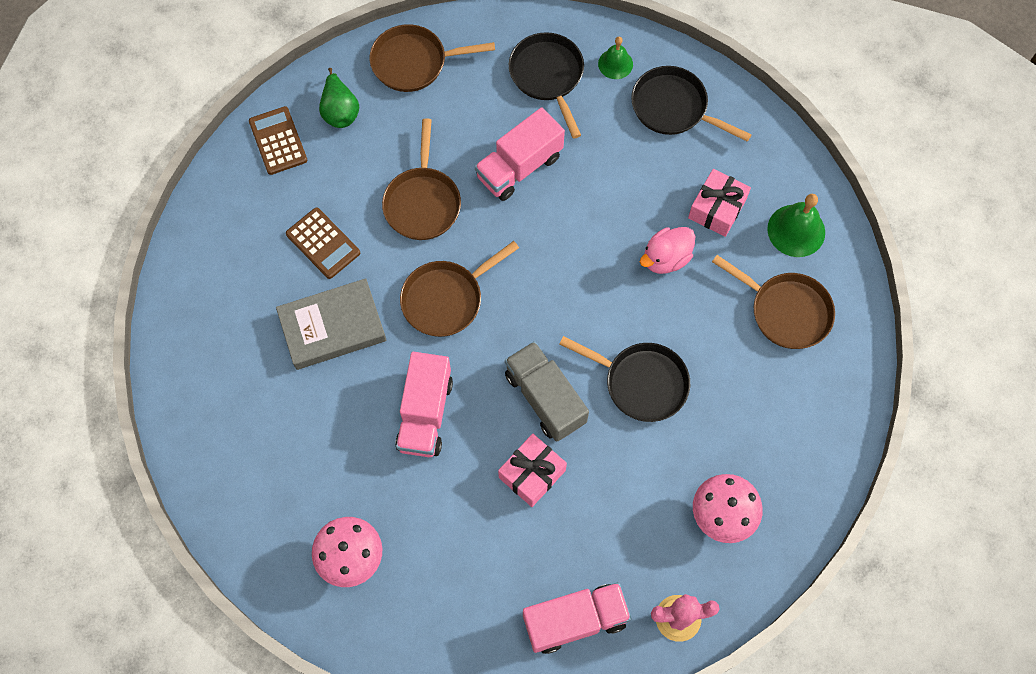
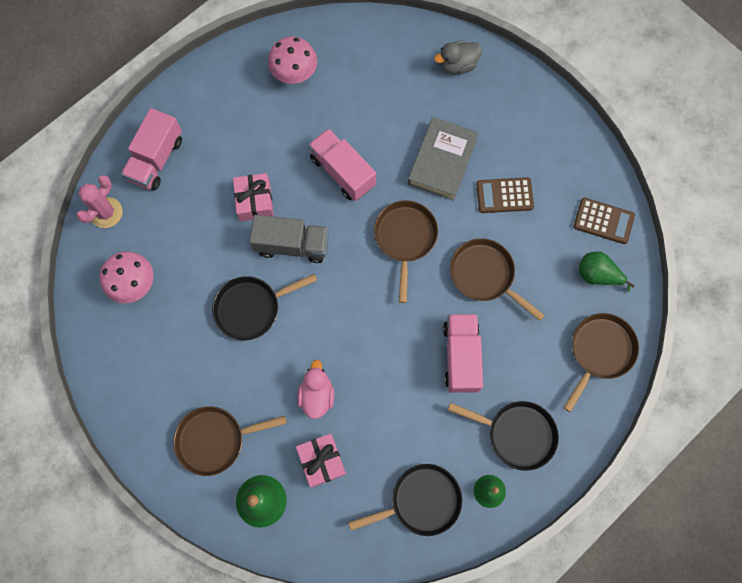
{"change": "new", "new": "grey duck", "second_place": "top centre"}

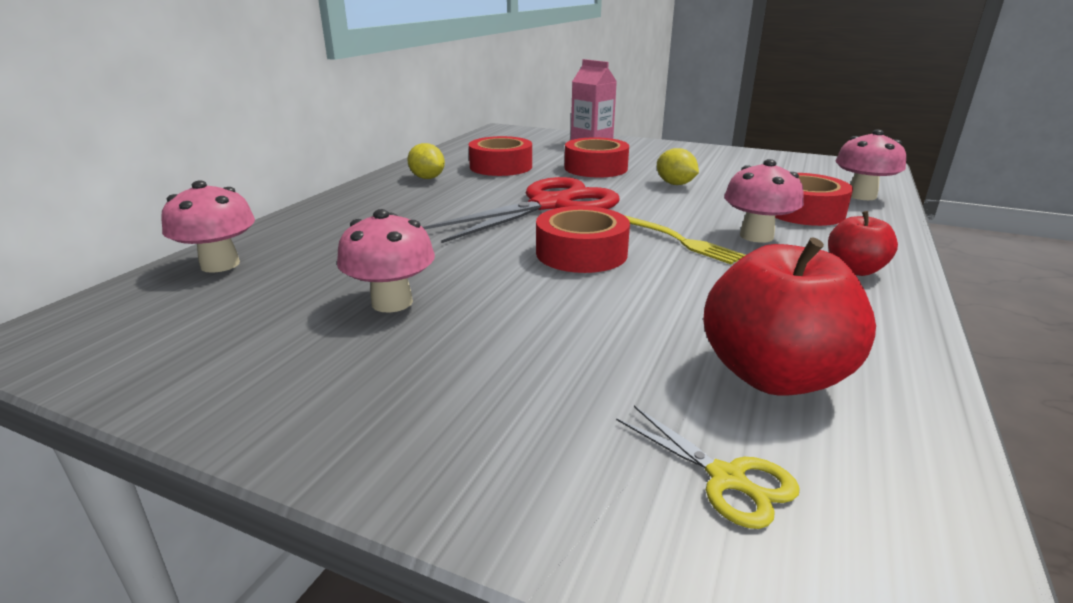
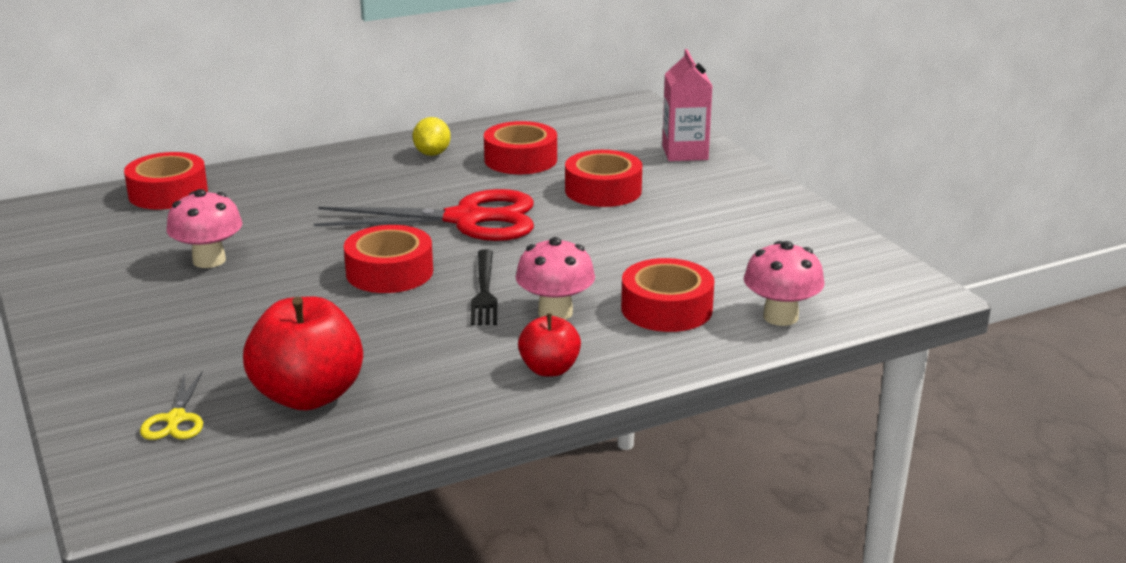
{"change": "swapped", "old": "pink mushroom (no. 1 from left)", "new": "red tape (no. 1 from left)", "first_place": "middle left", "second_place": "top left"}
{"change": "repainted", "old": "yellow fork", "new": "black fork", "first_place": "centre", "second_place": "centre"}
{"change": "gone", "old": "yellow lemon (no. 2 from left)", "first_place": "top centre"}

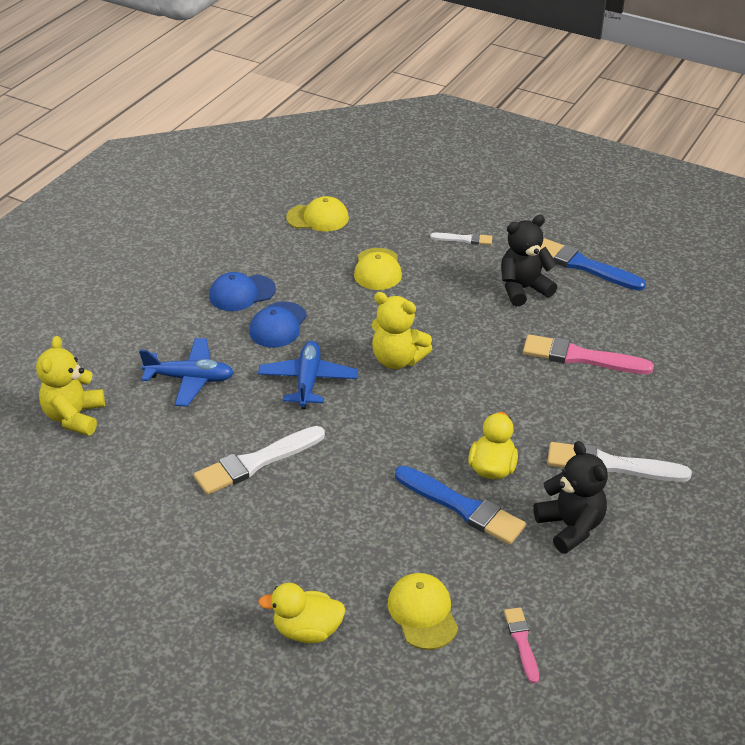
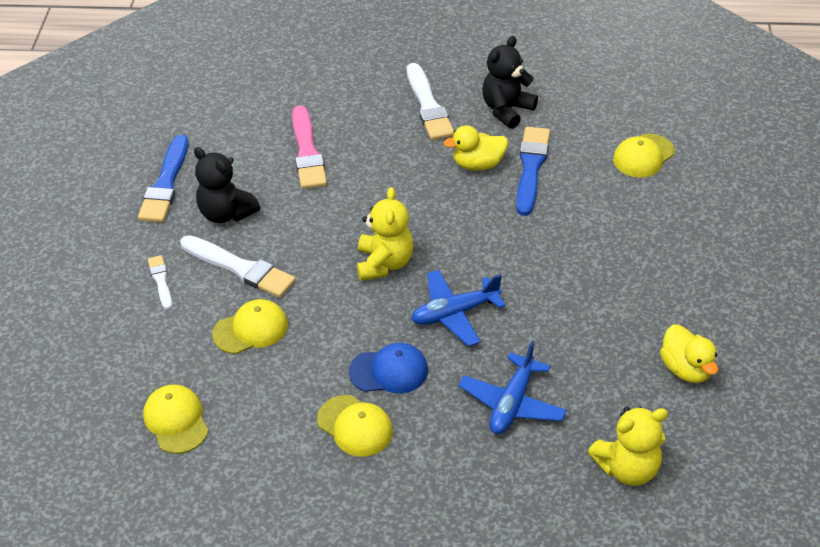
{"change": "shifted", "old": "white brush (no. 1 from left in the first image)", "new": "white brush (no. 2 from left)", "first_place": "centre", "second_place": "middle left"}
{"change": "repainted", "old": "blue cap (no. 1 from left)", "new": "yellow cap (no. 3 from left)", "first_place": "middle left", "second_place": "bottom centre"}
{"change": "rotated", "old": "blue plane (no. 1 from left in the first image)", "first_place": "middle left", "second_place": "bottom centre", "degrees": -135}
{"change": "shifted", "old": "yellow duck (no. 1 from left in the first image)", "new": "yellow duck (no. 2 from left)", "first_place": "bottom centre", "second_place": "middle right"}
{"change": "gone", "old": "pink brush (no. 1 from left)", "first_place": "bottom right"}

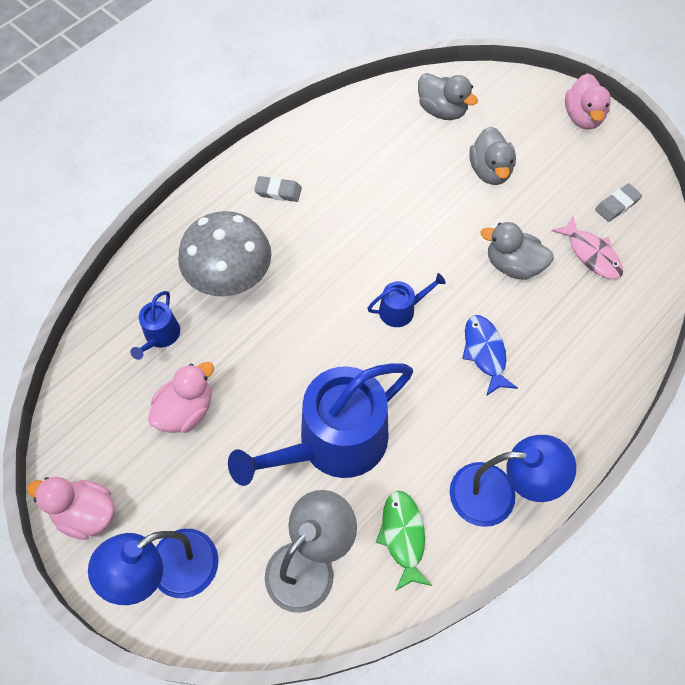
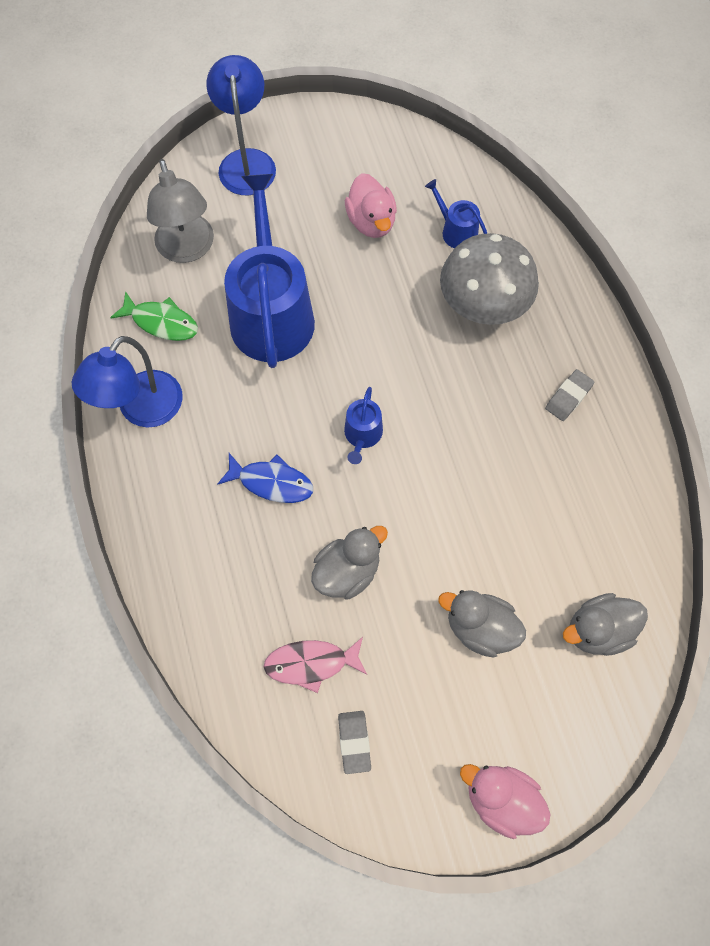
{"change": "gone", "old": "pink duck (no. 1 from left)", "first_place": "bottom left"}

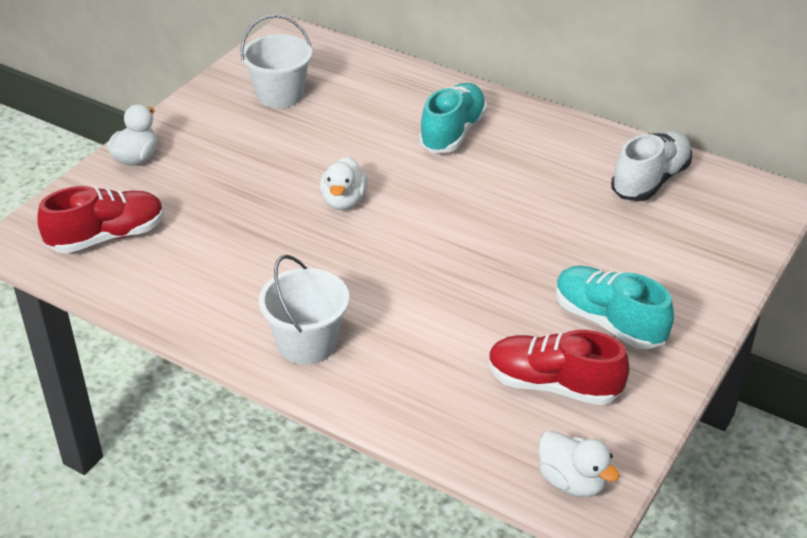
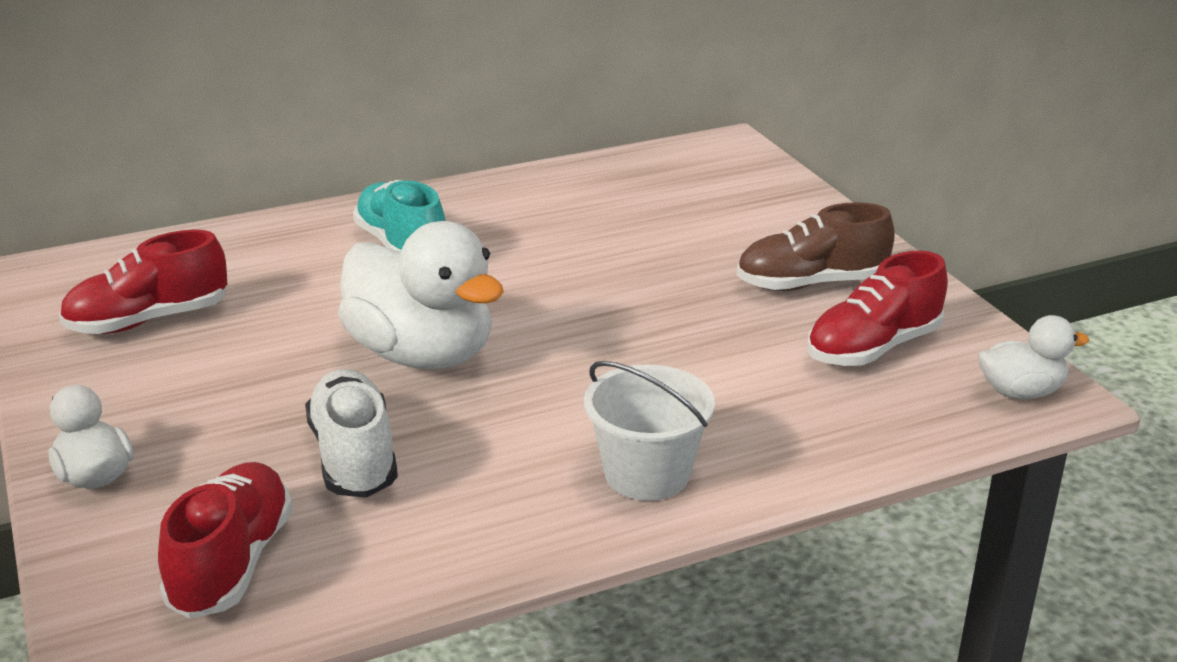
{"change": "swapped", "old": "white bucket (no. 1 from left)", "new": "red shoe (no. 1 from left)", "first_place": "top centre", "second_place": "middle left"}
{"change": "shifted", "old": "white shoe", "first_place": "top right", "second_place": "middle left"}
{"change": "scaled", "old": "white duck (no. 2 from left)", "first_place": "centre", "second_place": "centre", "factor": 1.97}
{"change": "repainted", "old": "turquoise shoe (no. 2 from left)", "new": "brown shoe", "first_place": "middle right", "second_place": "middle right"}

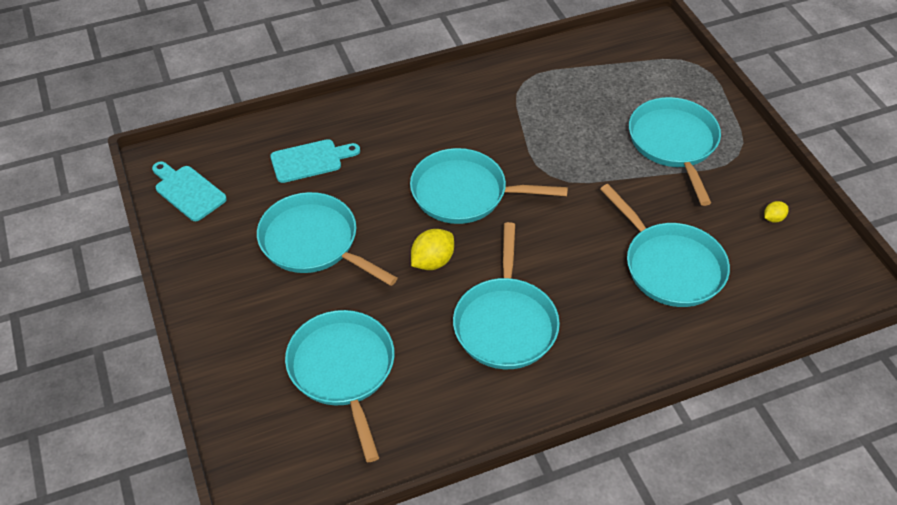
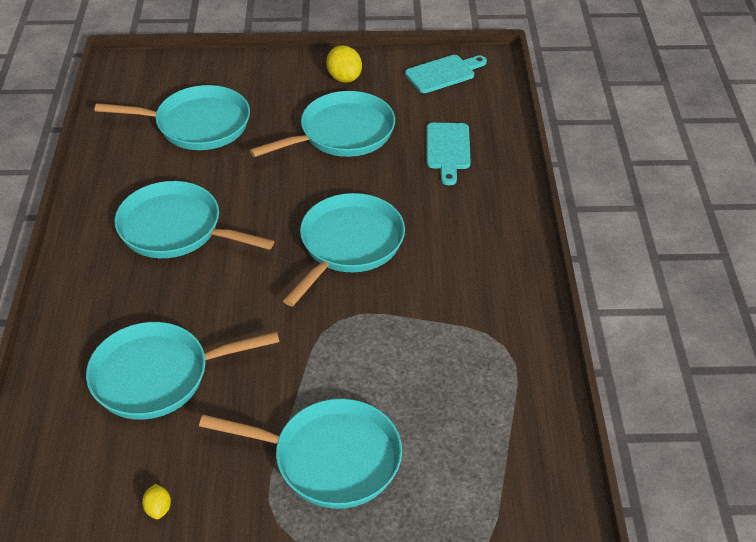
{"change": "shifted", "old": "yellow lemon (no. 1 from left in the first image)", "new": "yellow lemon (no. 2 from left)", "first_place": "centre", "second_place": "top centre"}

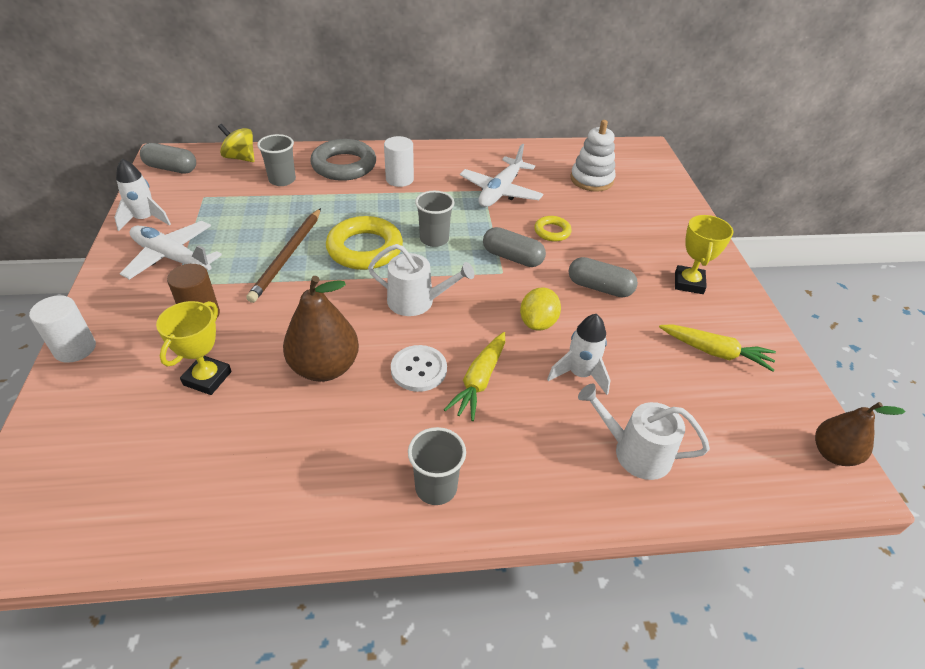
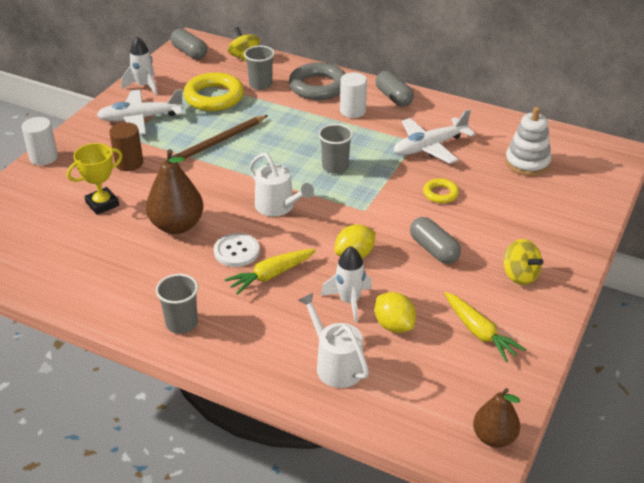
{"change": "rotated", "old": "white plane (no. 1 from left)", "first_place": "middle left", "second_place": "top left", "degrees": -75}
{"change": "shifted", "old": "yellow ring (no. 1 from left)", "first_place": "centre", "second_place": "top left"}
{"change": "new", "new": "yellow lemon (no. 2 from left)", "second_place": "centre"}
{"change": "shifted", "old": "grey capsule (no. 2 from left)", "first_place": "centre", "second_place": "top centre"}
{"change": "swapped", "old": "yellow trophy (no. 2 from left)", "new": "yellow spinning top (no. 2 from left)", "first_place": "middle right", "second_place": "middle right"}

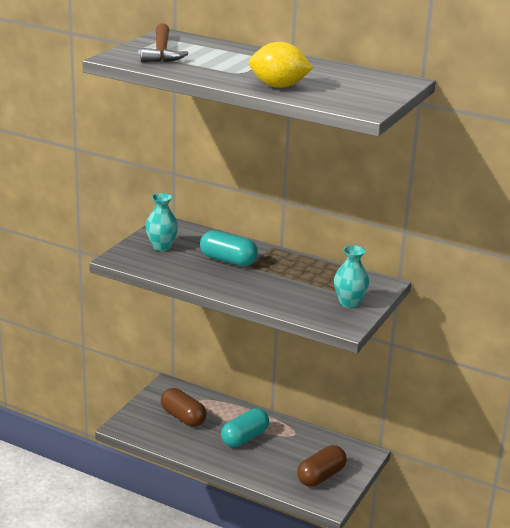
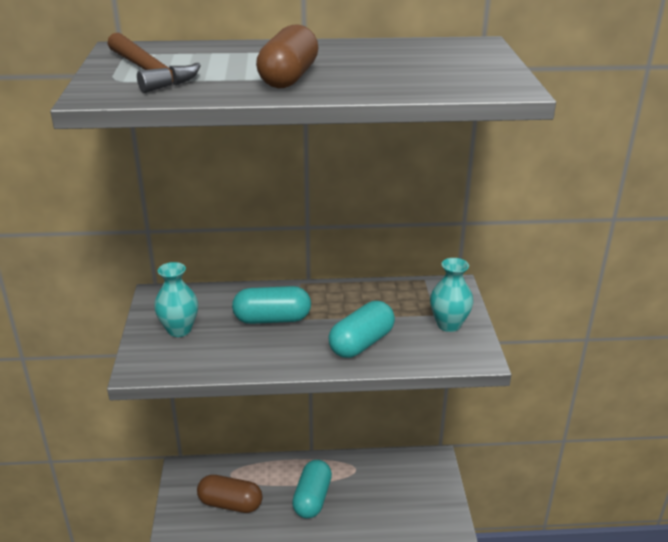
{"change": "shifted", "old": "brown capsule (no. 2 from left)", "first_place": "bottom centre", "second_place": "top centre"}
{"change": "new", "new": "turquoise capsule (no. 3 from left)", "second_place": "centre"}
{"change": "gone", "old": "yellow lemon", "first_place": "top centre"}

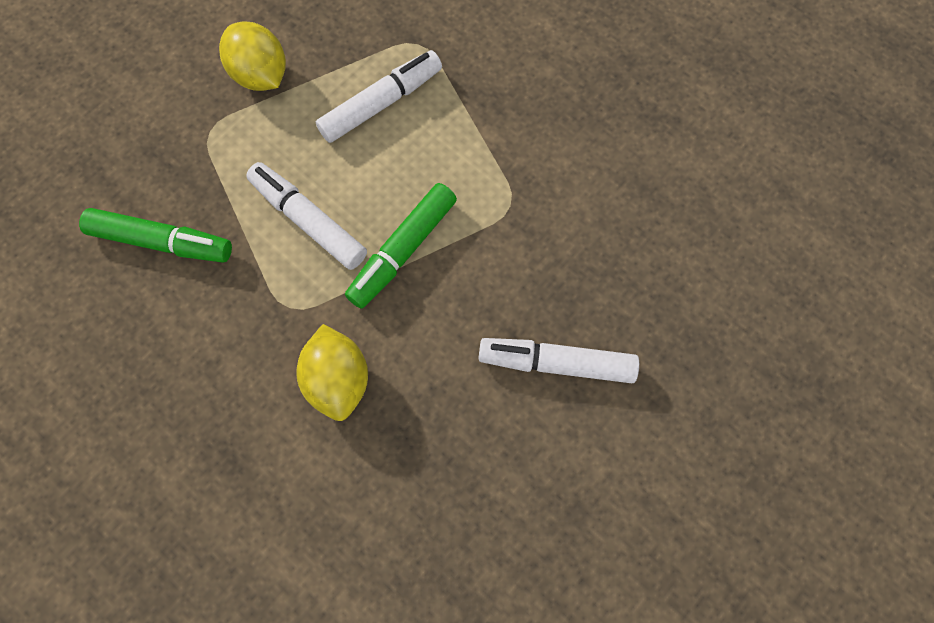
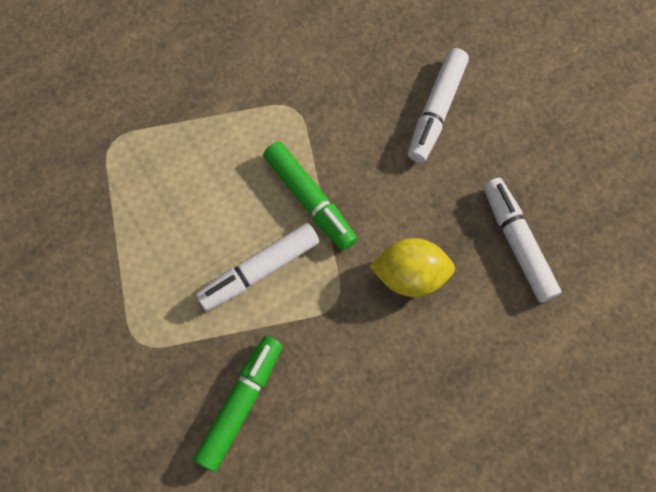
{"change": "shifted", "old": "white marker (no. 2 from left in the first image)", "new": "white marker (no. 3 from left)", "first_place": "top centre", "second_place": "middle right"}
{"change": "gone", "old": "yellow lemon (no. 1 from left)", "first_place": "top left"}

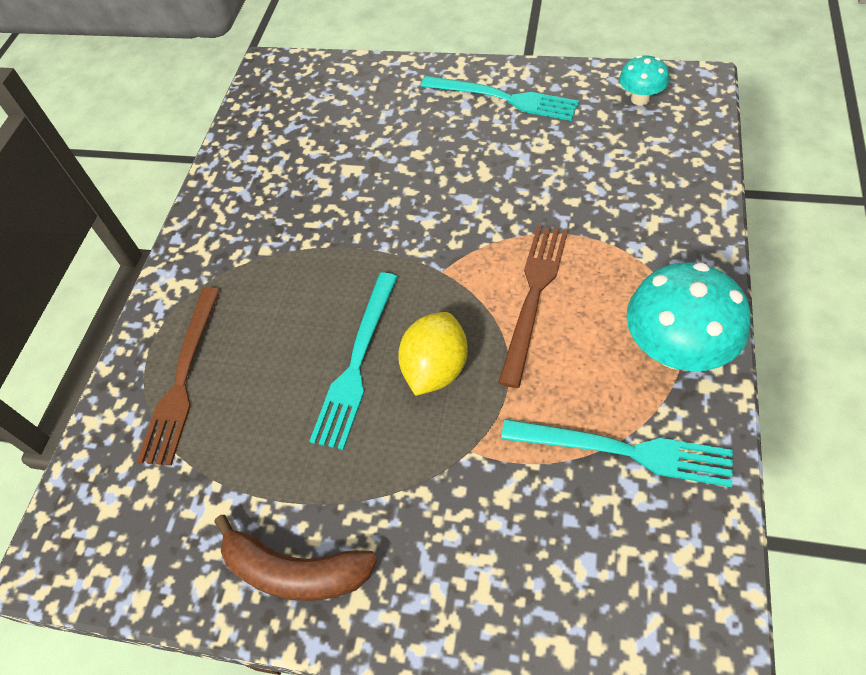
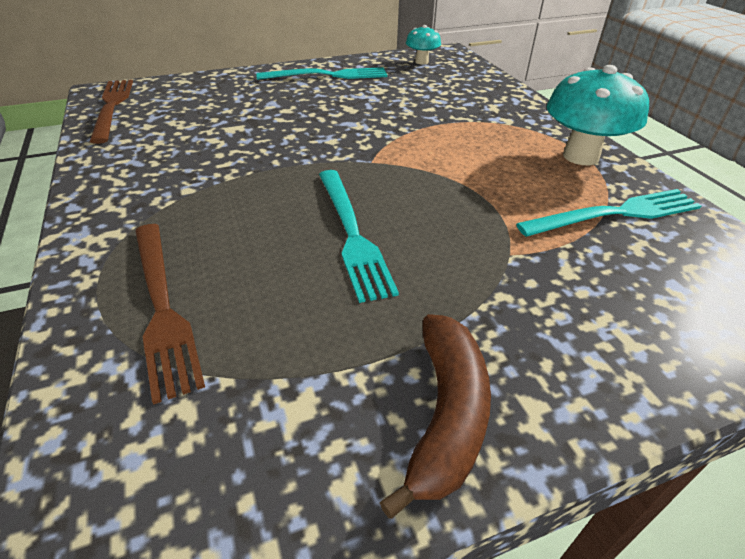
{"change": "shifted", "old": "brown fork (no. 2 from left in the first image)", "new": "brown fork (no. 1 from left)", "first_place": "centre", "second_place": "top left"}
{"change": "rotated", "old": "brown banana", "first_place": "bottom centre", "second_place": "bottom centre", "degrees": -60}
{"change": "gone", "old": "yellow lemon", "first_place": "centre"}

